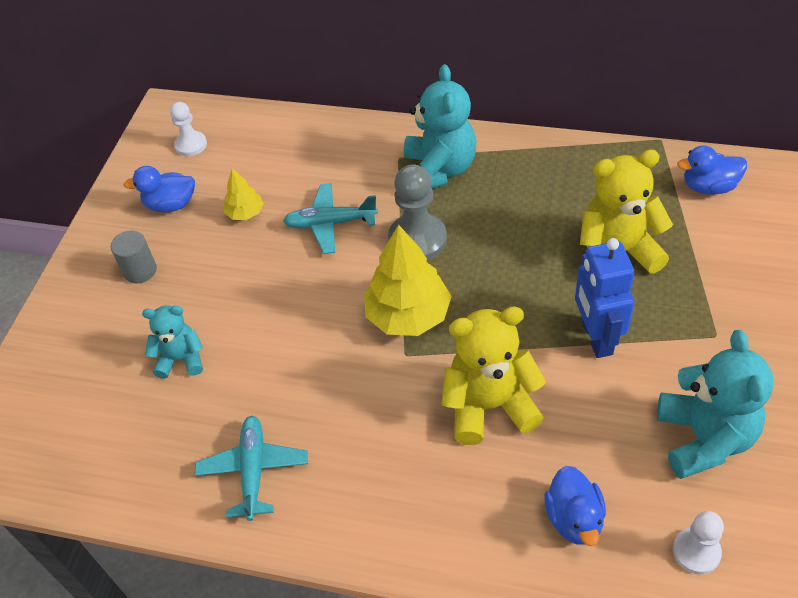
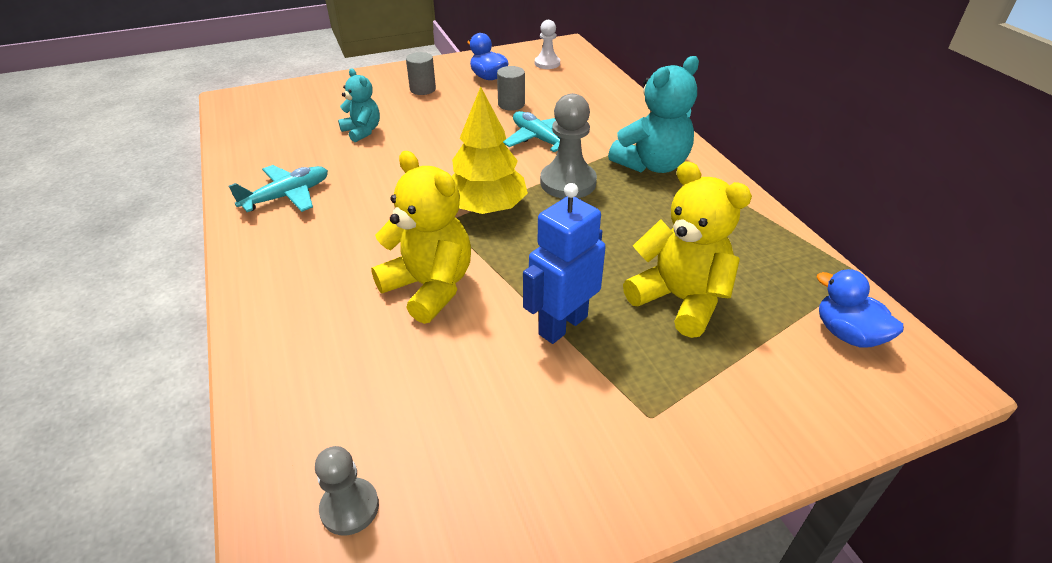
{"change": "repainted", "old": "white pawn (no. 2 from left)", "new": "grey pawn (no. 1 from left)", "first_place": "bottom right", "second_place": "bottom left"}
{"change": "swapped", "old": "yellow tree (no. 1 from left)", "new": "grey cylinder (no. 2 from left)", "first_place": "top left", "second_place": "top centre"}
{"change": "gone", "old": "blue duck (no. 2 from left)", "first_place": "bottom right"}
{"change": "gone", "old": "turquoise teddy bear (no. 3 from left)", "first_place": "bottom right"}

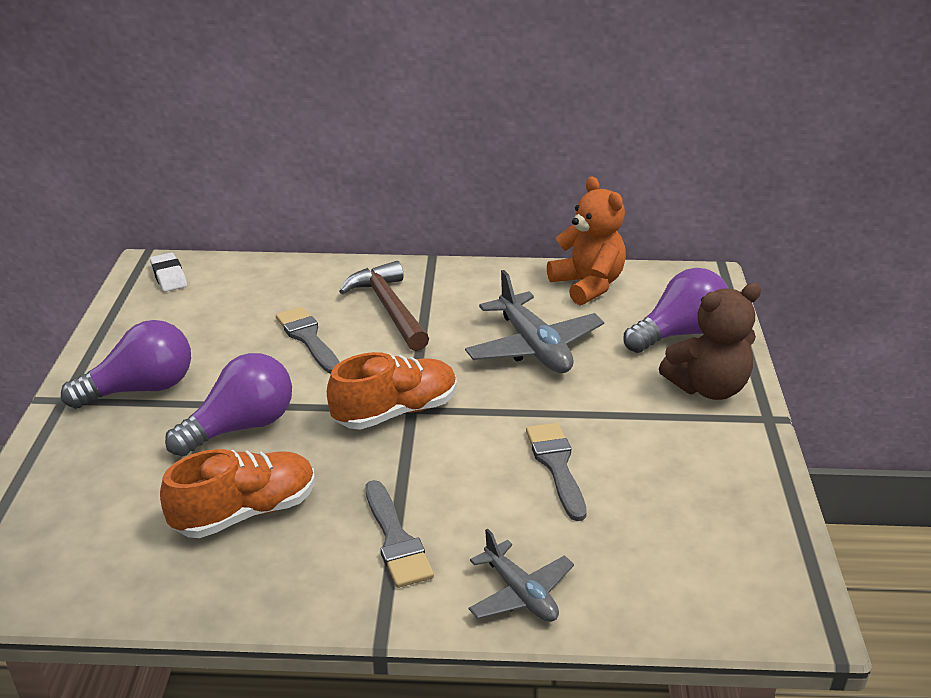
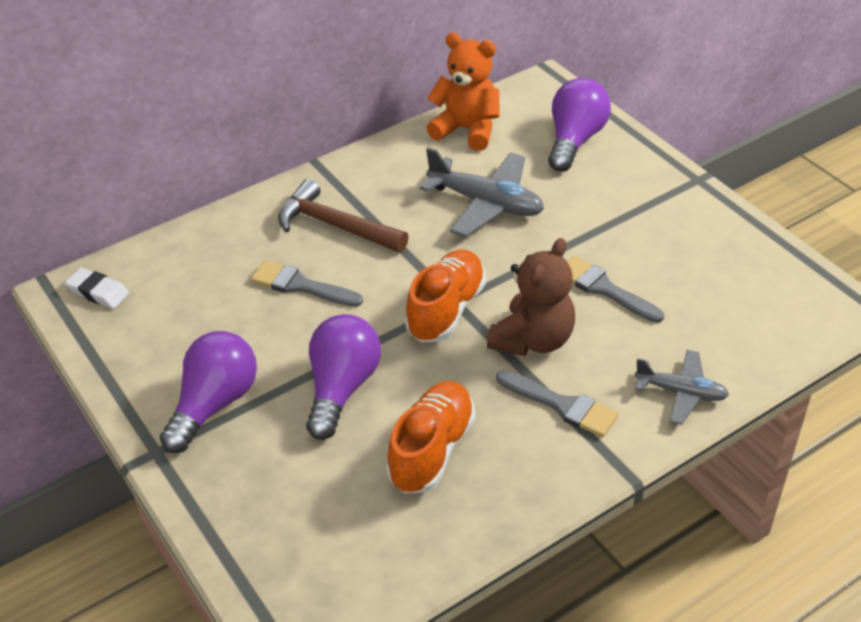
{"change": "shifted", "old": "brown teddy bear", "first_place": "middle right", "second_place": "centre"}

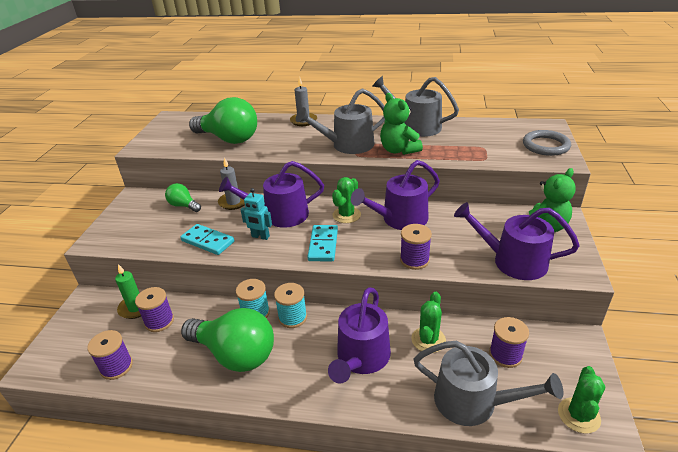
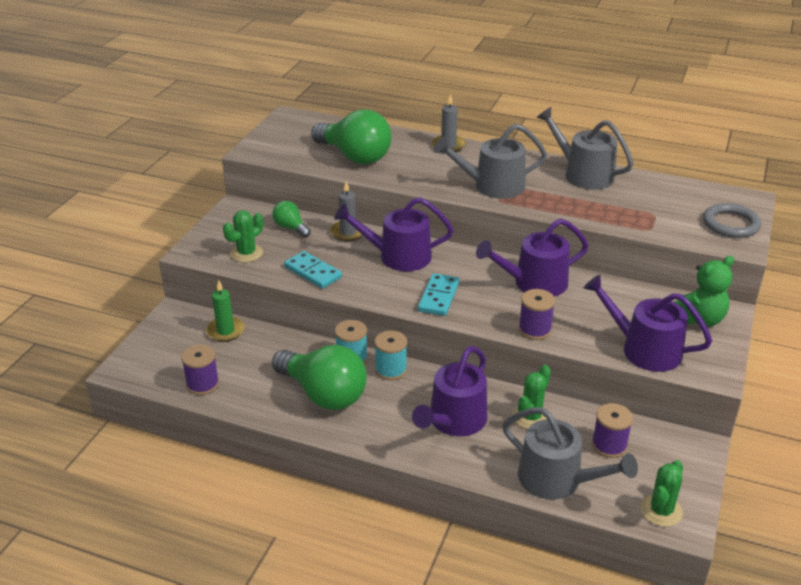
{"change": "shifted", "old": "green cactus (no. 1 from left)", "first_place": "centre", "second_place": "middle left"}
{"change": "gone", "old": "purple spool (no. 2 from left)", "first_place": "bottom left"}
{"change": "gone", "old": "turquoise robot", "first_place": "centre"}
{"change": "gone", "old": "green teddy bear (no. 1 from left)", "first_place": "top centre"}

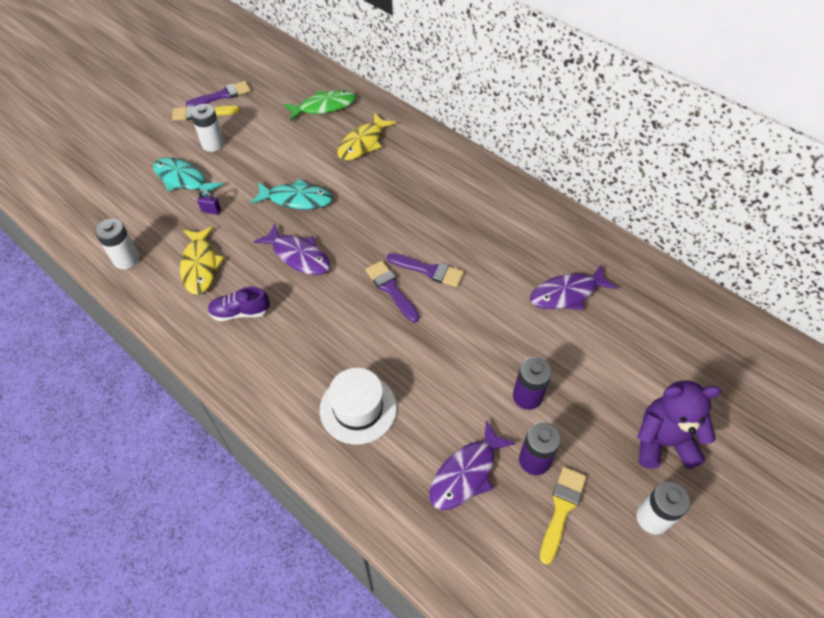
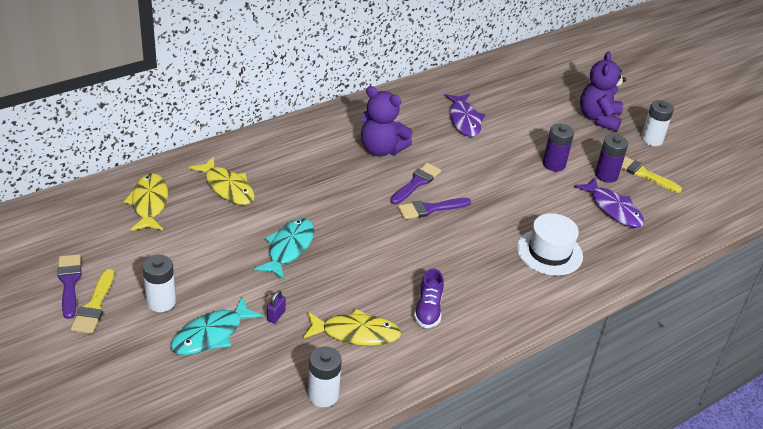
{"change": "repainted", "old": "green fish", "new": "yellow fish (no. 1 from left)", "first_place": "top centre", "second_place": "middle left"}
{"change": "new", "new": "purple teddy bear (no. 1 from left)", "second_place": "top centre"}
{"change": "gone", "old": "purple fish (no. 1 from left)", "first_place": "centre"}

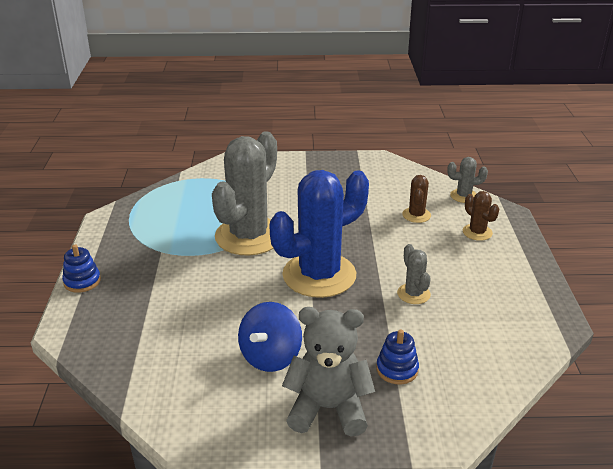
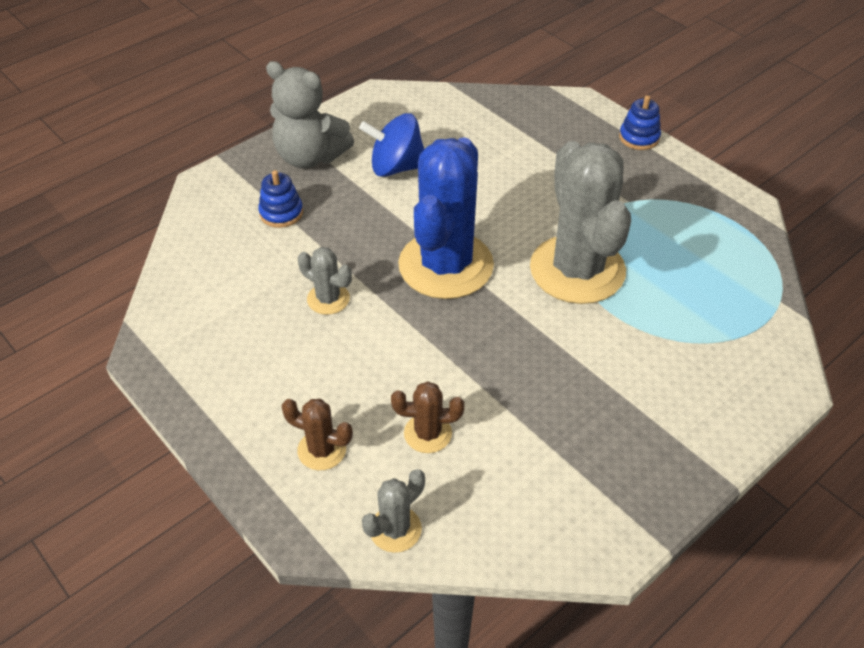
{"change": "rotated", "old": "grey teddy bear", "first_place": "bottom centre", "second_place": "top centre", "degrees": 60}
{"change": "rotated", "old": "blue spinning top", "first_place": "bottom centre", "second_place": "top centre", "degrees": -75}
{"change": "rotated", "old": "brown cactus (no. 1 from left in the first image)", "first_place": "middle right", "second_place": "centre", "degrees": -60}

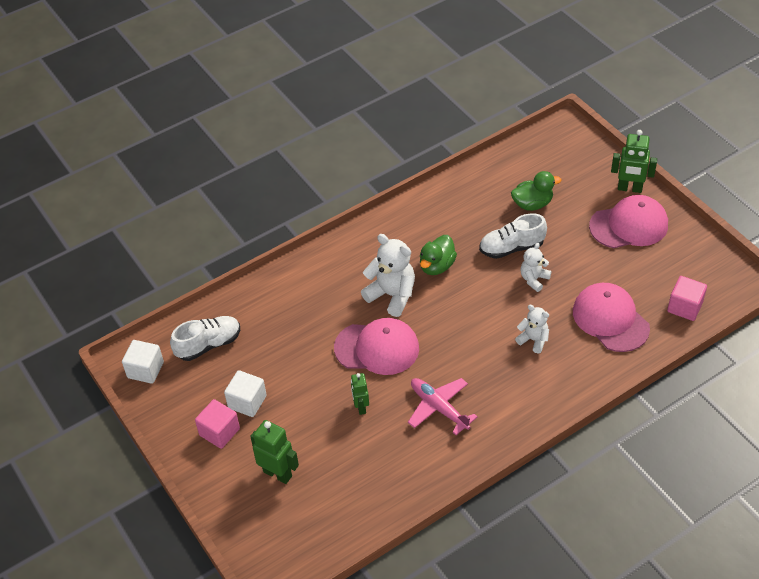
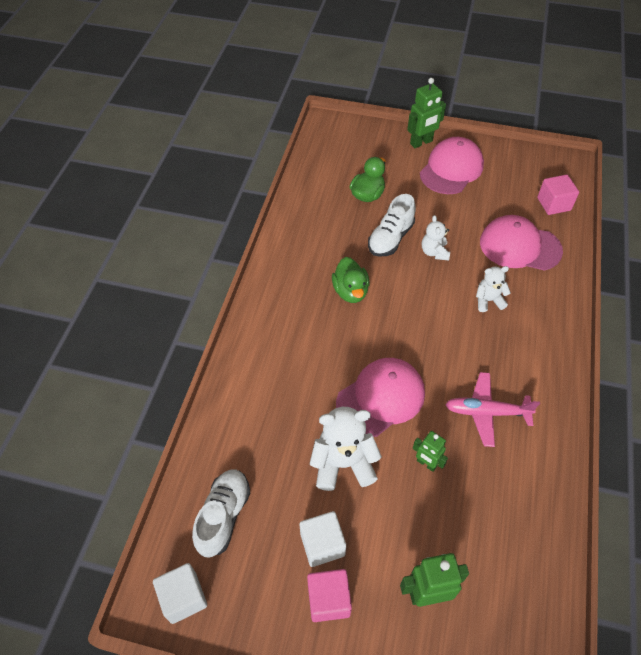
{"change": "shifted", "old": "white teddy bear (no. 1 from left)", "first_place": "centre", "second_place": "bottom centre"}

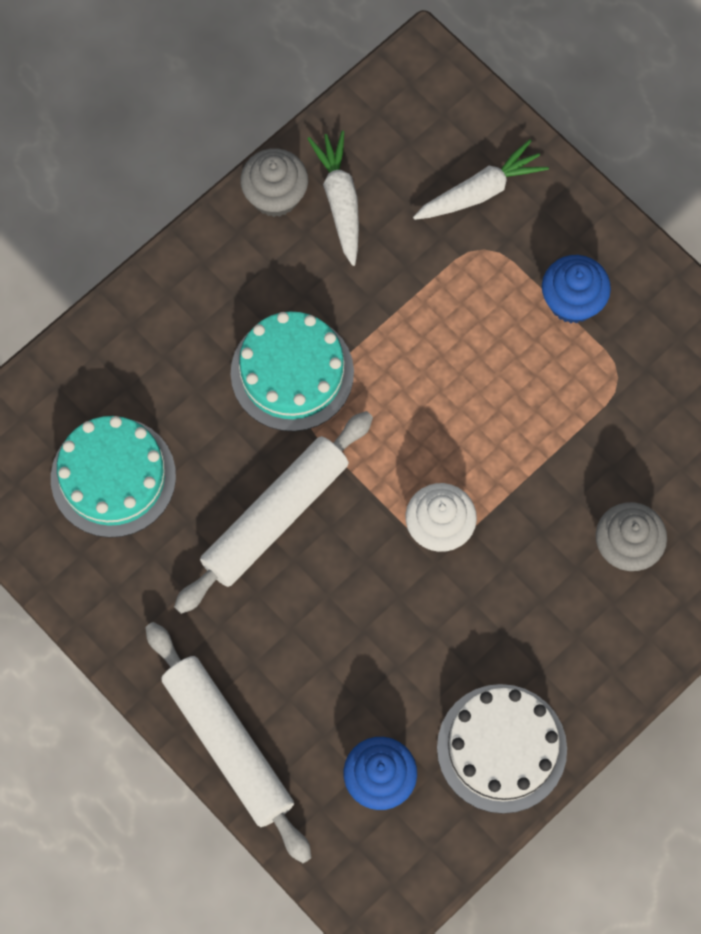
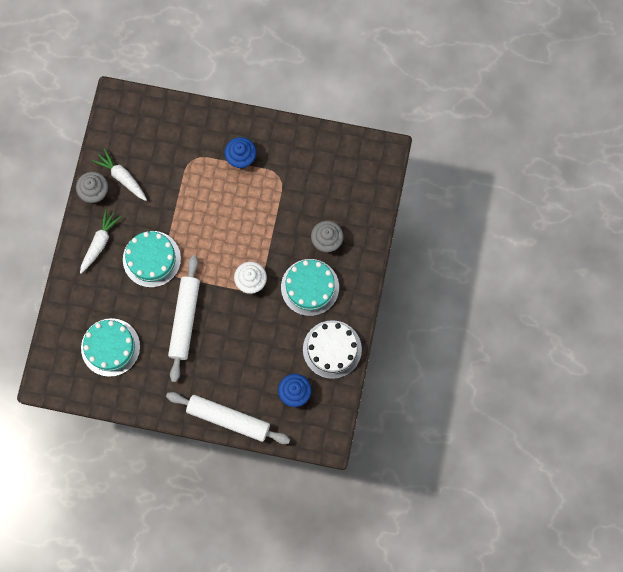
{"change": "shifted", "old": "white carrot (no. 2 from left in the first image)", "new": "white carrot (no. 1 from left)", "first_place": "top right", "second_place": "middle left"}
{"change": "new", "new": "turquoise cake (no. 3 from left)", "second_place": "centre"}

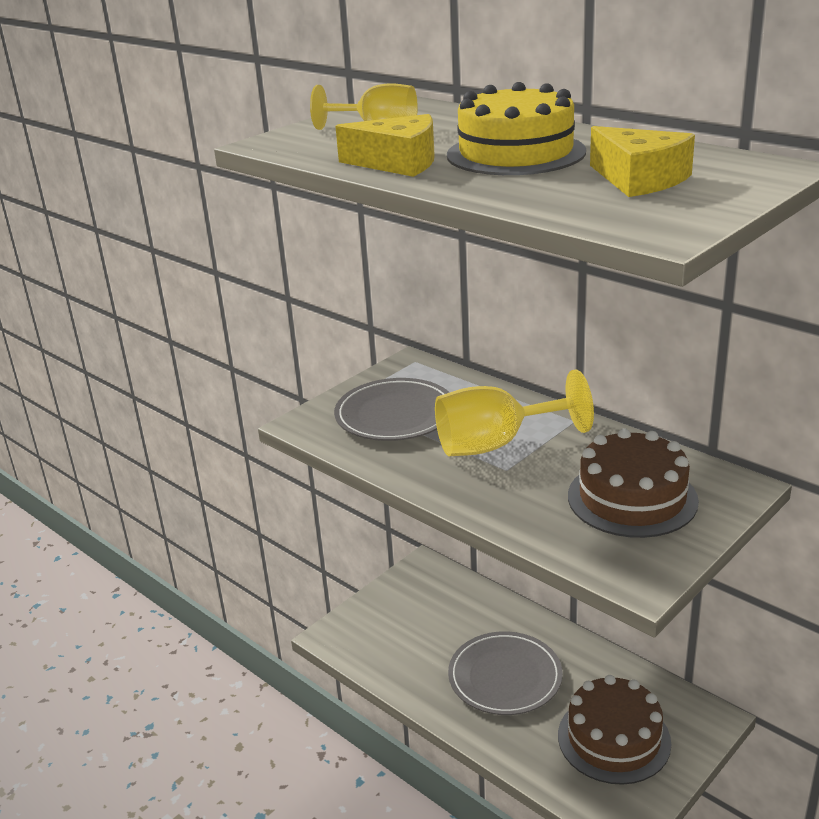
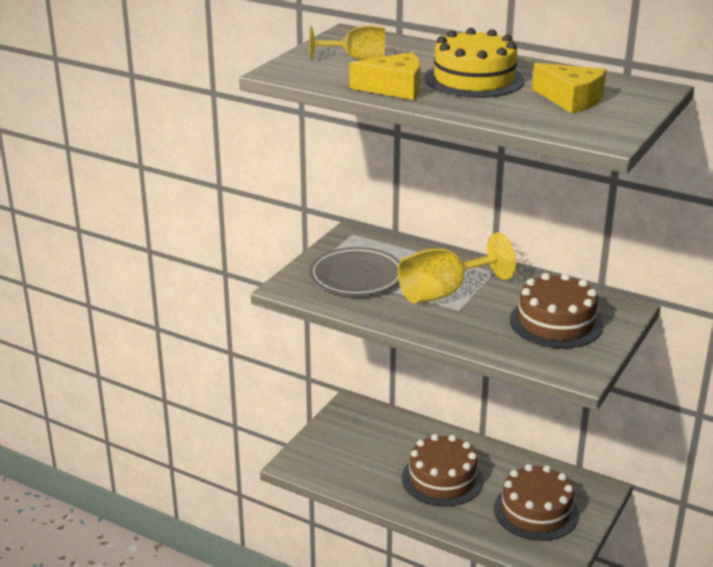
{"change": "swapped", "old": "grey plate (no. 2 from left)", "new": "brown cake (no. 1 from left)", "first_place": "bottom centre", "second_place": "bottom centre"}

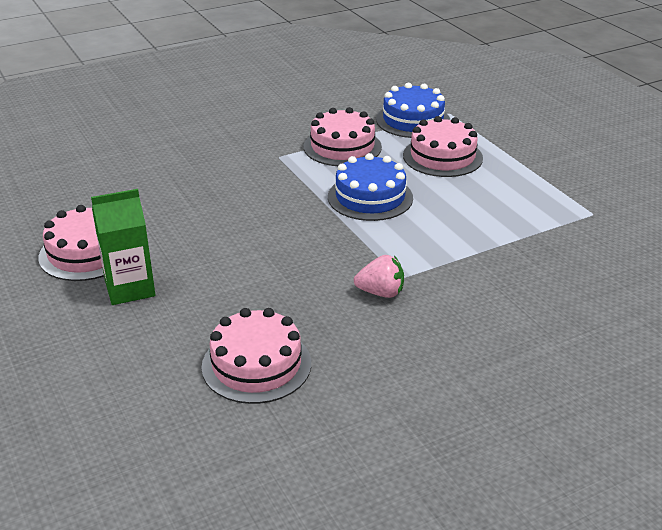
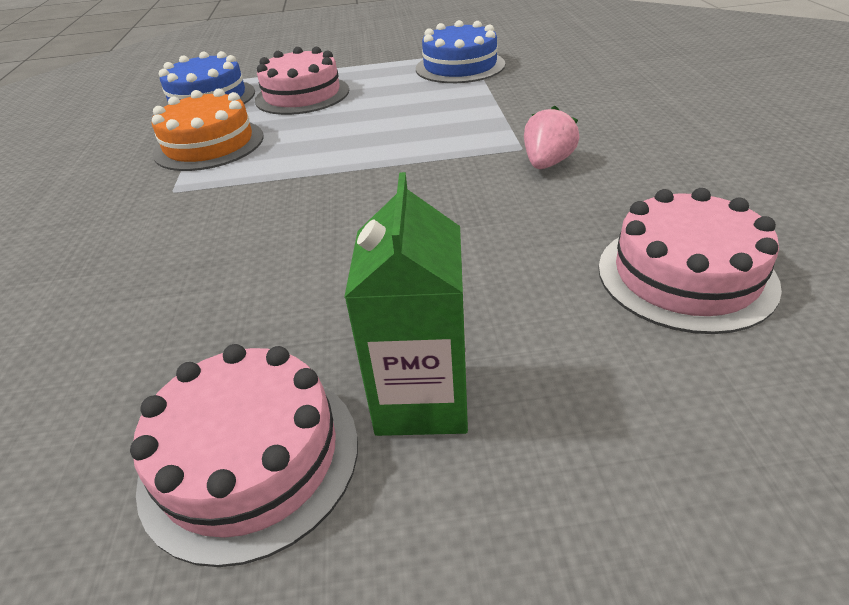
{"change": "repainted", "old": "pink cake (no. 3 from left)", "new": "orange cake", "first_place": "top centre", "second_place": "top left"}
{"change": "shifted", "old": "blue cake (no. 1 from left in the first image)", "new": "blue cake (no. 2 from left)", "first_place": "centre", "second_place": "top centre"}

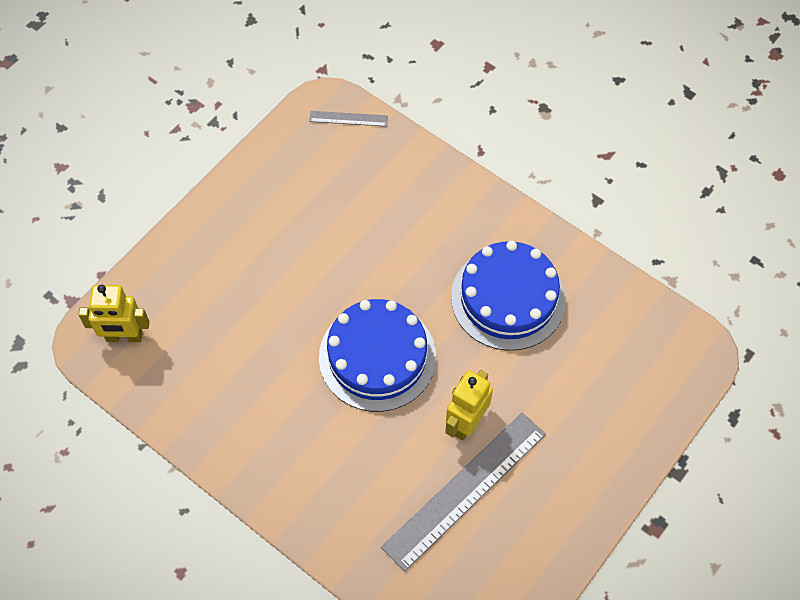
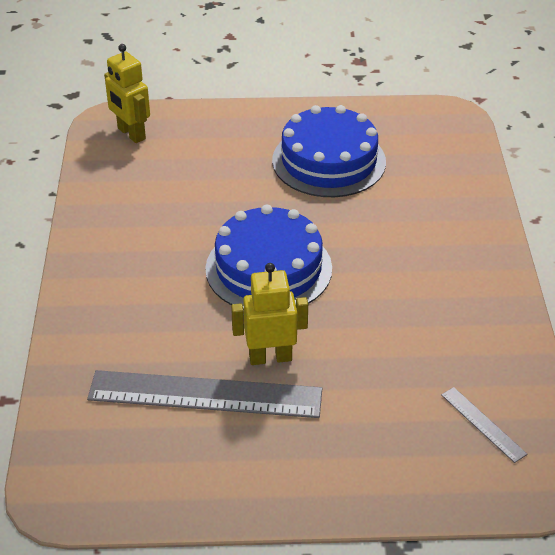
{"change": "shifted", "old": "blue cake (no. 2 from left)", "first_place": "centre", "second_place": "top centre"}
{"change": "shifted", "old": "grey ruler (no. 1 from left in the first image)", "new": "grey ruler (no. 2 from left)", "first_place": "top centre", "second_place": "bottom right"}

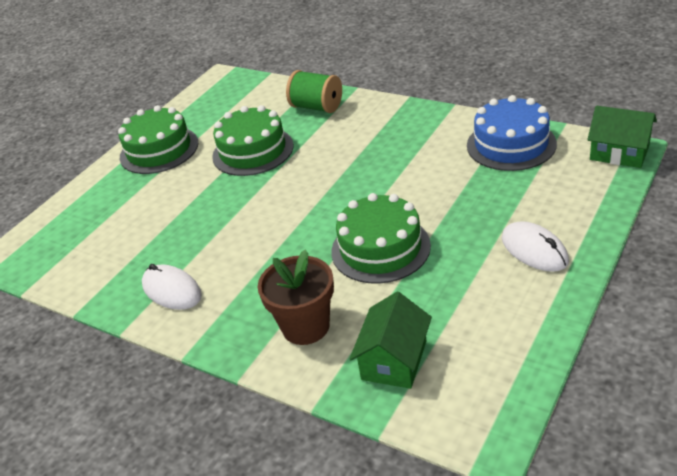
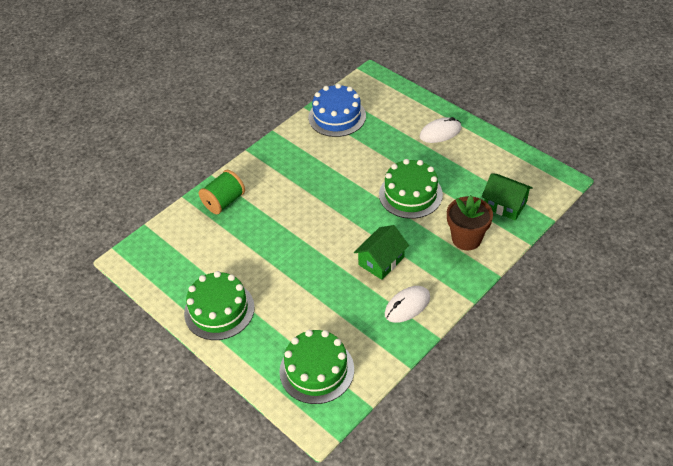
{"change": "shifted", "old": "green cake (no. 2 from left)", "first_place": "top centre", "second_place": "bottom centre"}
{"change": "shifted", "old": "green house (no. 2 from left in the first image)", "new": "green house (no. 1 from left)", "first_place": "top right", "second_place": "centre"}

